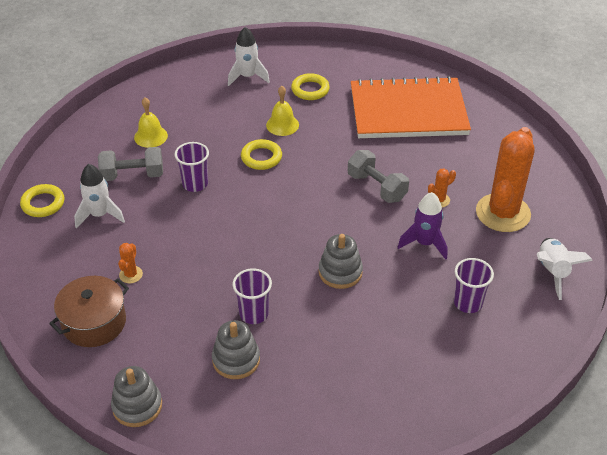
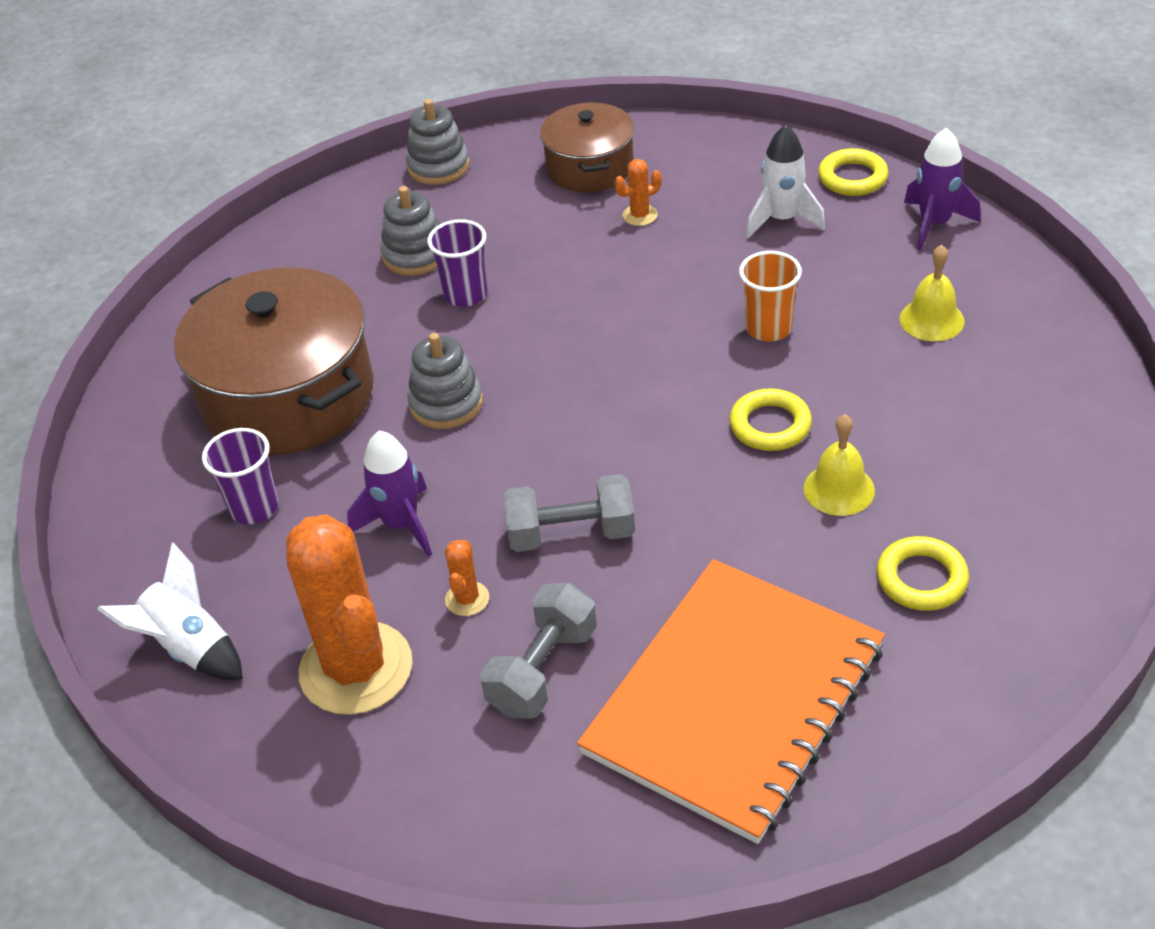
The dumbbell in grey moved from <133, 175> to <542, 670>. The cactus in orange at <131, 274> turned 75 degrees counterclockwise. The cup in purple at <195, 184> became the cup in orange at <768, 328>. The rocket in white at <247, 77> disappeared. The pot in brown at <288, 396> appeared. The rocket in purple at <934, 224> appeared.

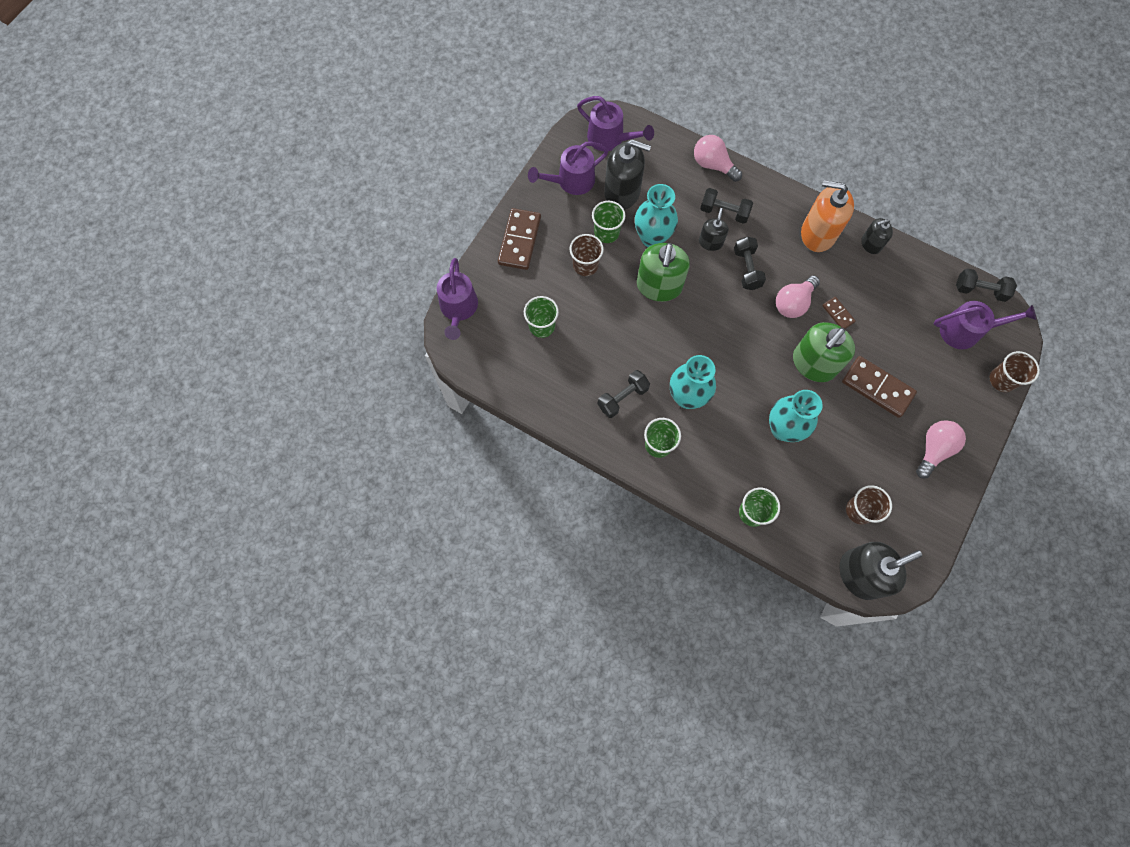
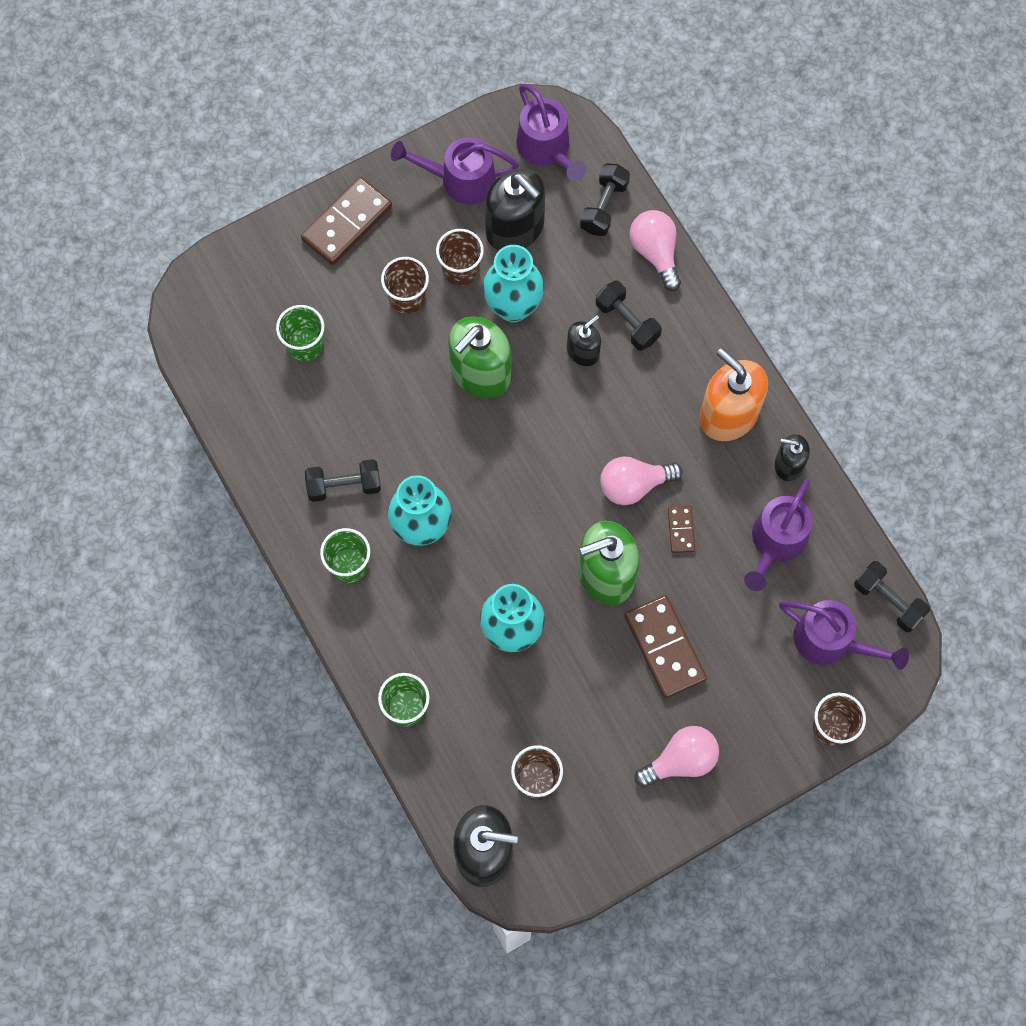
The watering can in purple moved from <458, 309> to <775, 542>. The cup in green at <606, 232> became the cup in brown at <461, 270>. The dumbbell in black moved from <746, 269> to <604, 207>.

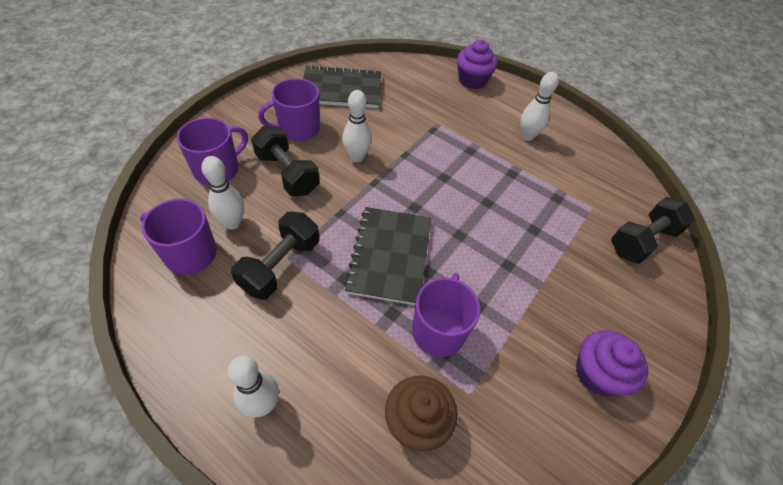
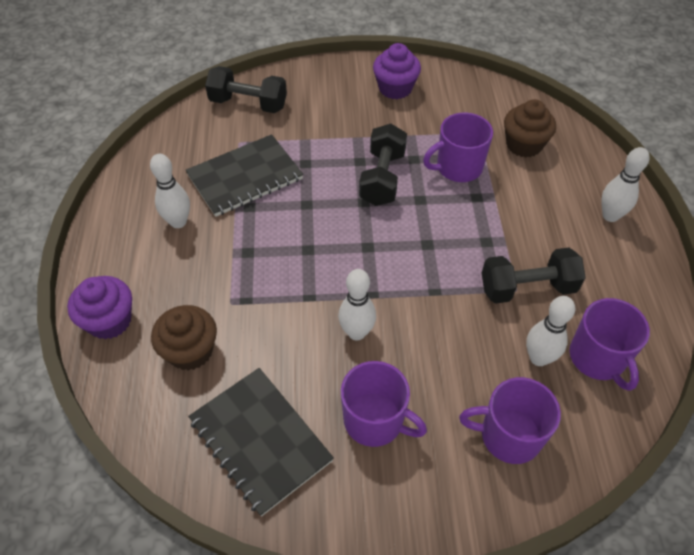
The dumbbell in black moved from <287, 173> to <382, 178>. The notebook in black moved from <390, 256> to <245, 177>. The cupcake in brown at <190, 351> appeared.

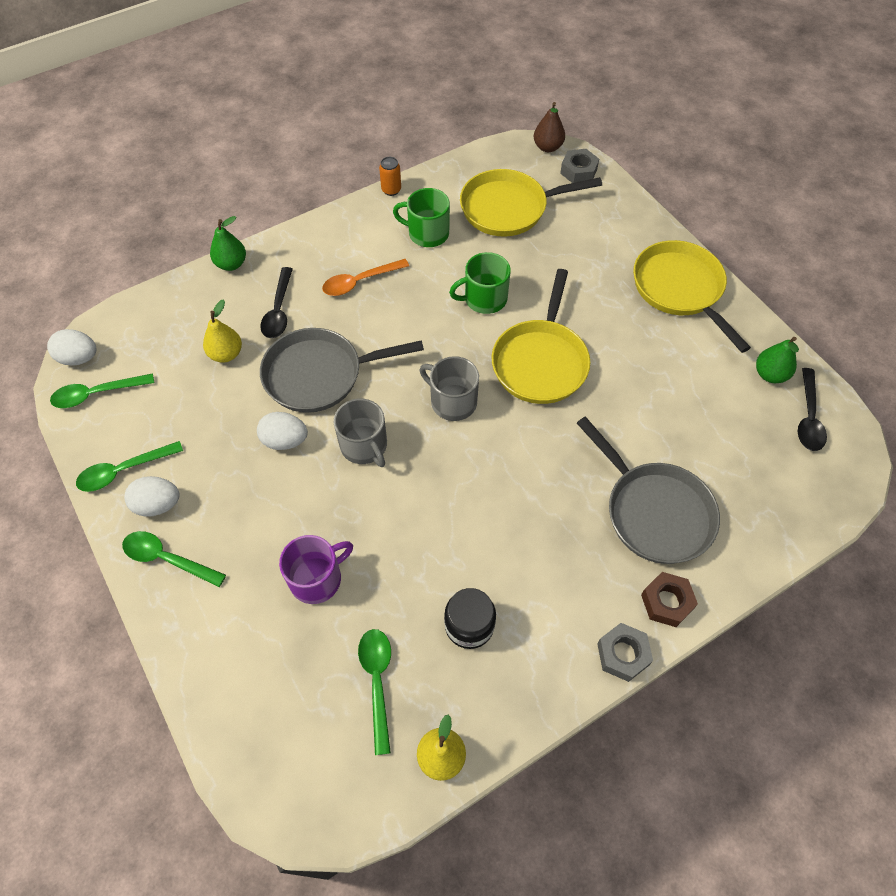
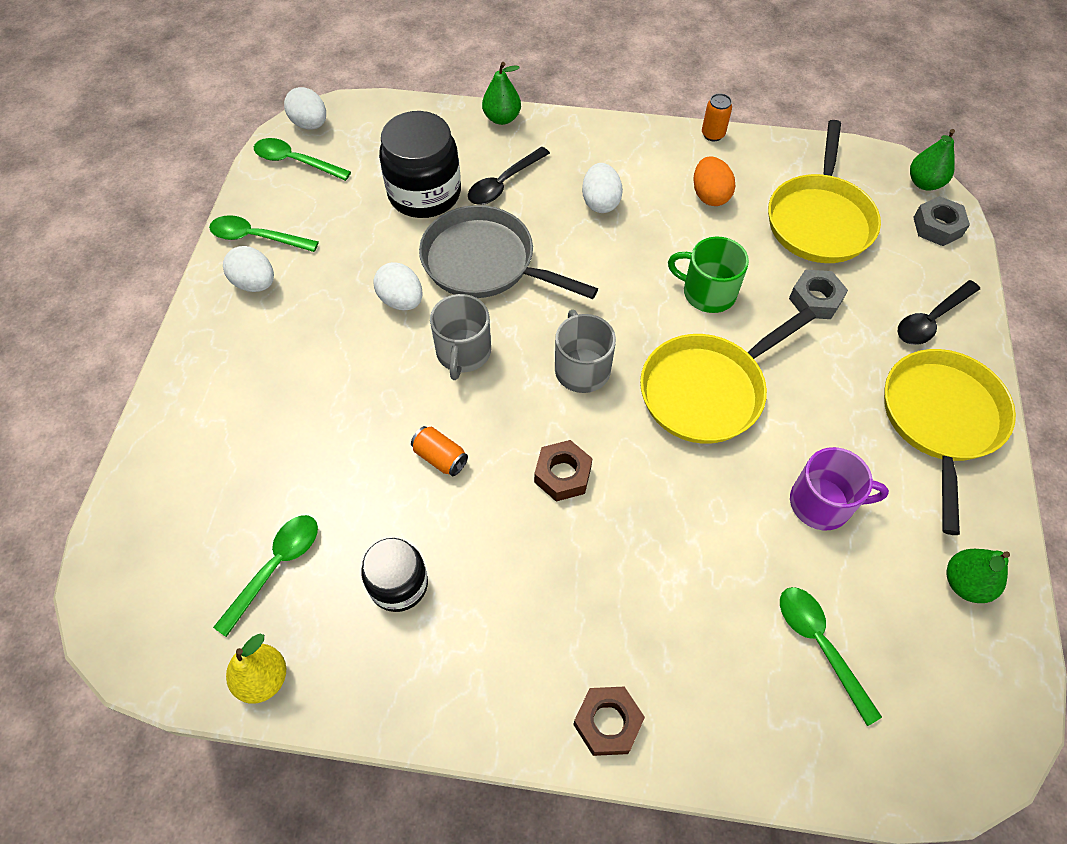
The spoon in green moved from <167, 559> to <819, 645>. The pear in yellow at <226, 354> was replaced by the jar in black at <424, 193>. The mug in purple moved from <317, 578> to <822, 503>. The spoon in orange at <360, 282> was replaced by the egg in white at <600, 202>. The mug in green at <427, 233> was replaced by the egg in orange at <710, 195>. The pan in yellow at <509, 208> turned 105 degrees counterclockwise. The pear in brown at <547, 147> became the pear in green at <924, 183>. The pan in grey at <654, 512> disappeared. The nut in grey moved from <622, 654> to <815, 300>. The spoon in black moved from <808, 417> to <931, 320>. The can in orange at <440, 457> appeared. The nut in brown at <563, 475> appeared.

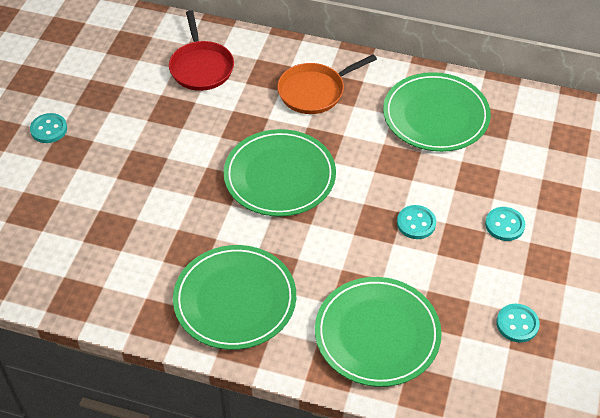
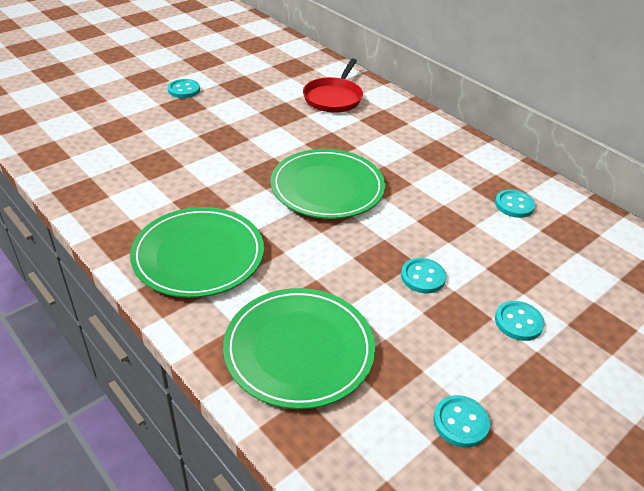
The pan in orange at <314, 91> disappeared. The plate in green at <435, 115> was replaced by the button in turquoise at <514, 205>.

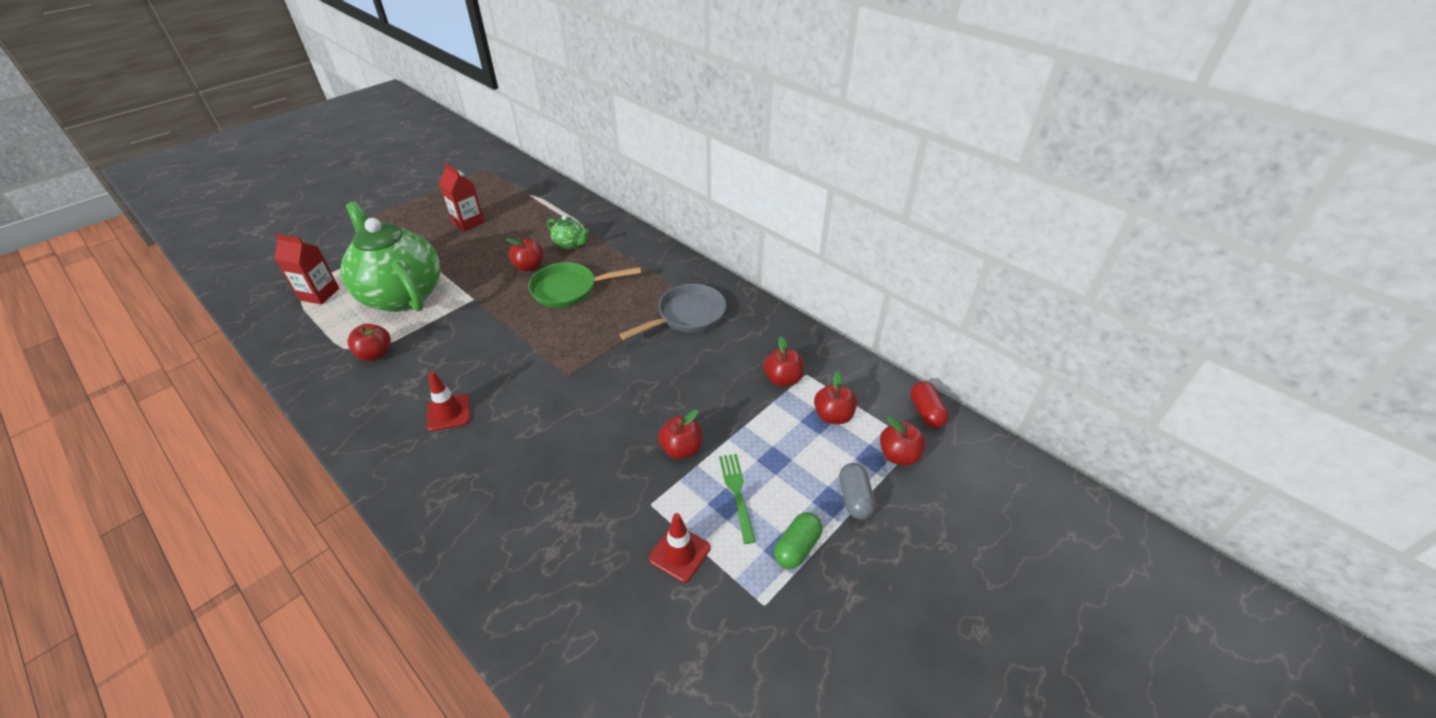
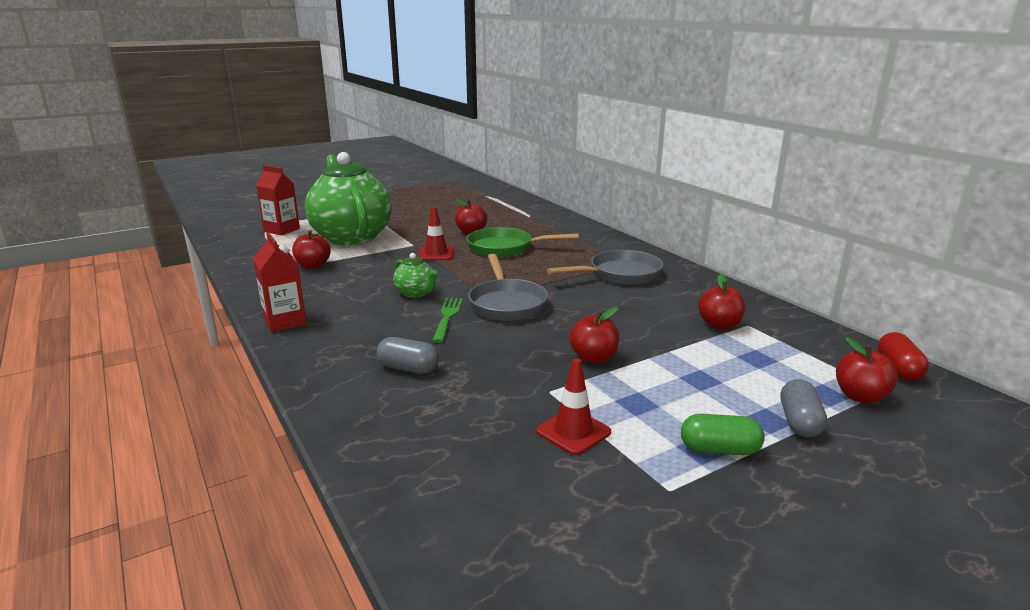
The traffic cone in red moved from <449, 413> to <436, 254>. The carton in red moved from <468, 222> to <285, 321>. The teapot in green moved from <570, 244> to <416, 293>. The fork in green moved from <737, 493> to <447, 318>. The capsule in green at <797, 547> turned 45 degrees clockwise. The apple in red at <833, 416> disappeared. The capsule in grey at <408, 368> appeared. The pan in grey at <507, 303> appeared.

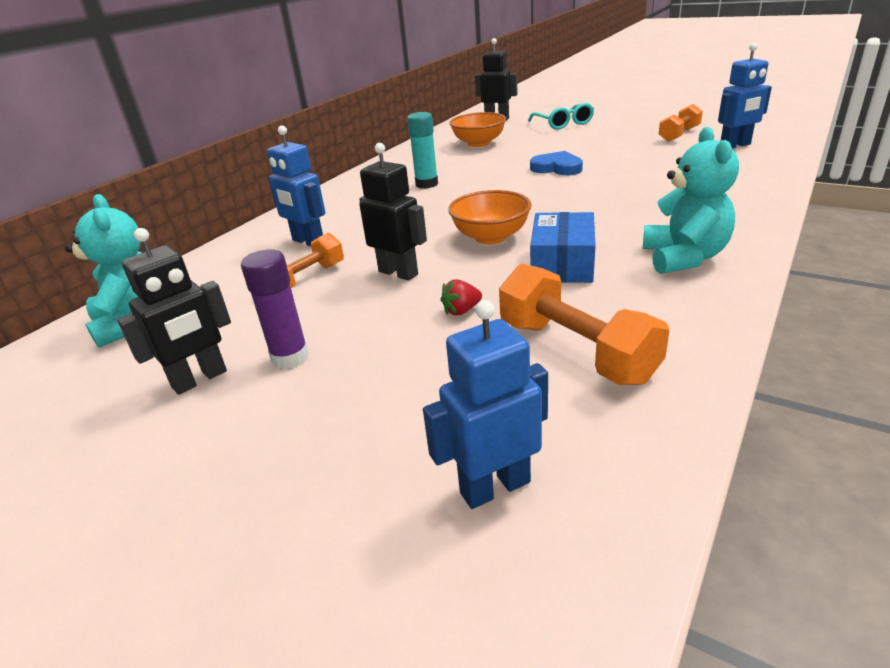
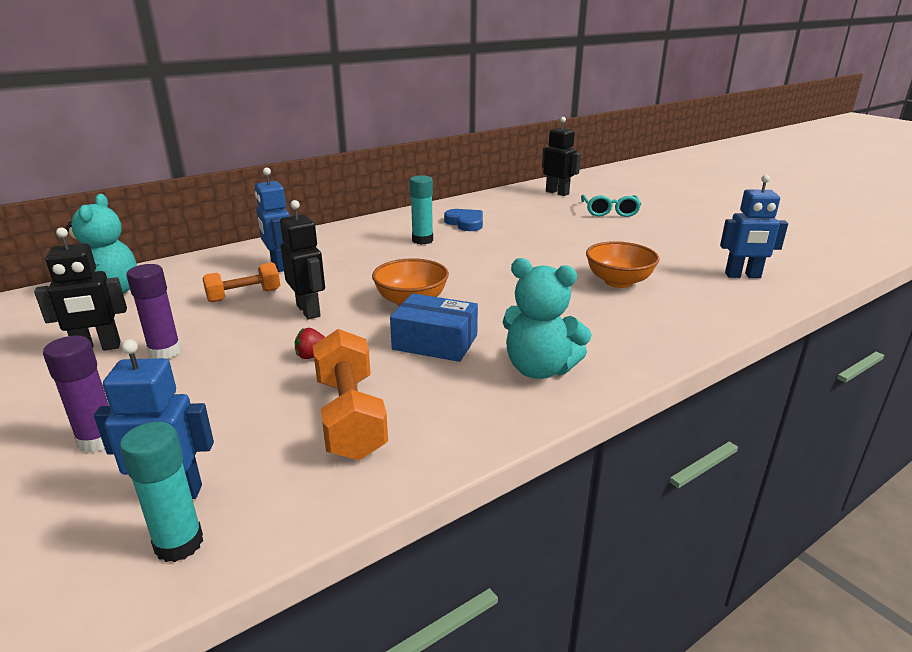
The bowl in orange moved from <478, 143> to <618, 282>. The heart in blue moved from <557, 168> to <465, 223>. The box in blue at <562, 264> turned 75 degrees clockwise. The teddy bear in turquoise at <684, 258> turned 90 degrees clockwise. The dumbbell in orange at <679, 134> disappeared. The glue stick in purple at <98, 440> appeared. The glue stick in turquoise at <179, 544> appeared.

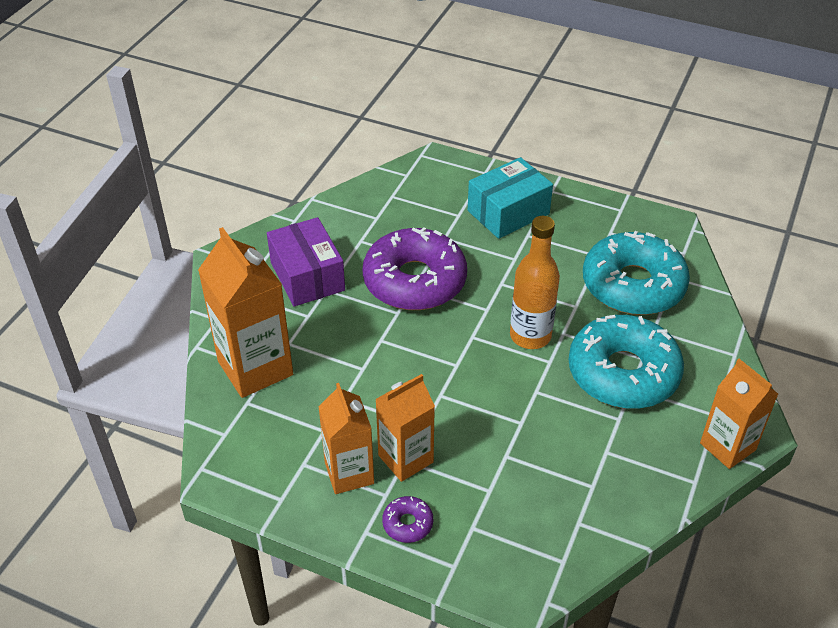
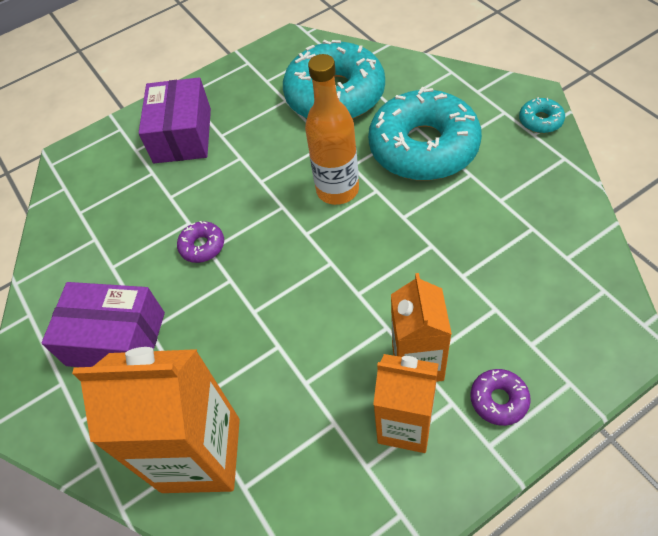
The donut in purple at <414, 281> changed to 0.40 times the size. The box in turquoise at <508, 212> became the box in purple at <182, 135>. The carton in orange at <727, 446> was replaced by the donut in turquoise at <540, 121>.

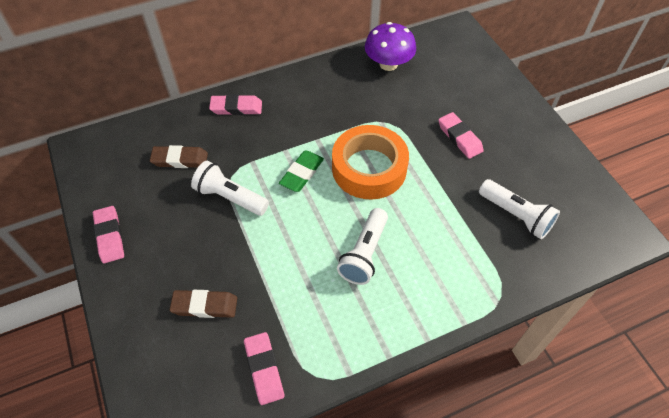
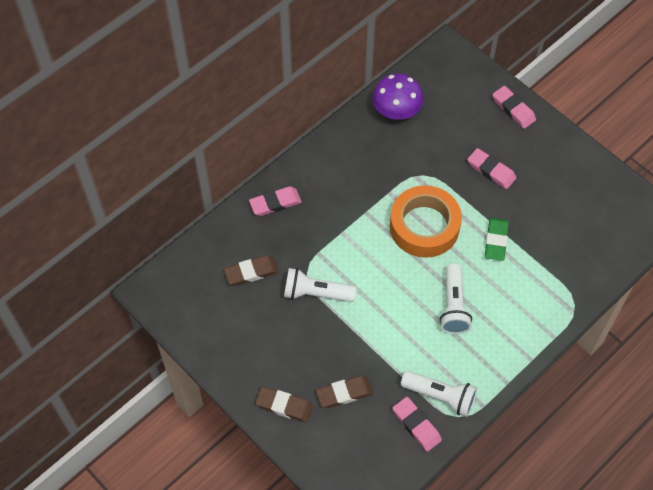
The eraser in pink moved from <110, 236> to <513, 109>. The eraser in green moved from <302, 173> to <496, 241>. The flashlight in white moved from <516, 215> to <440, 396>. The eraser in brown at <284, 406> appeared.

